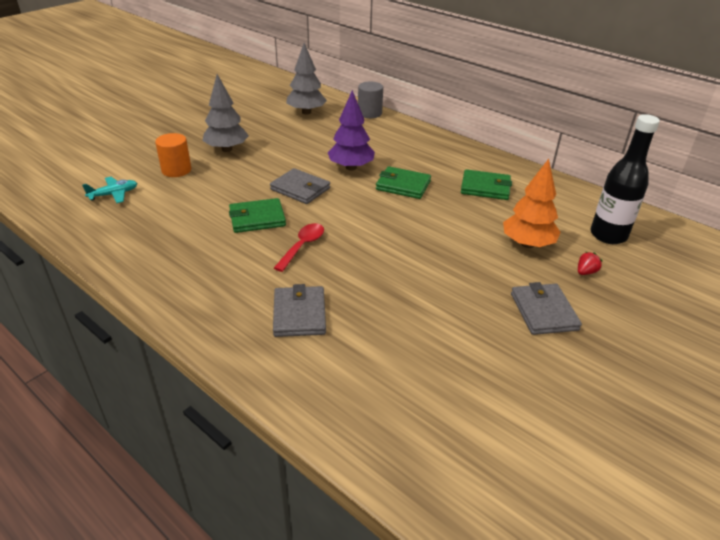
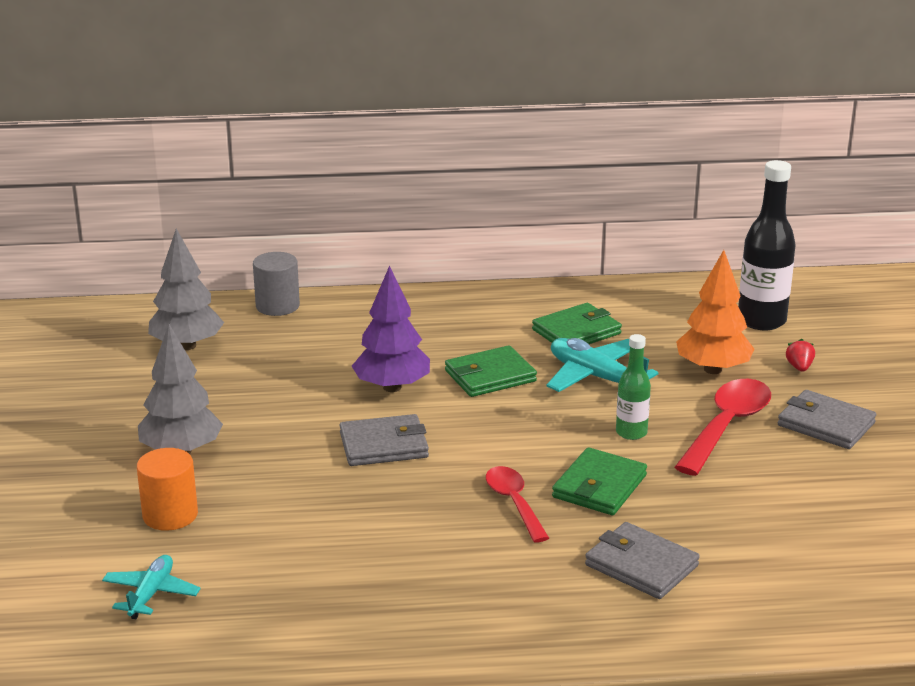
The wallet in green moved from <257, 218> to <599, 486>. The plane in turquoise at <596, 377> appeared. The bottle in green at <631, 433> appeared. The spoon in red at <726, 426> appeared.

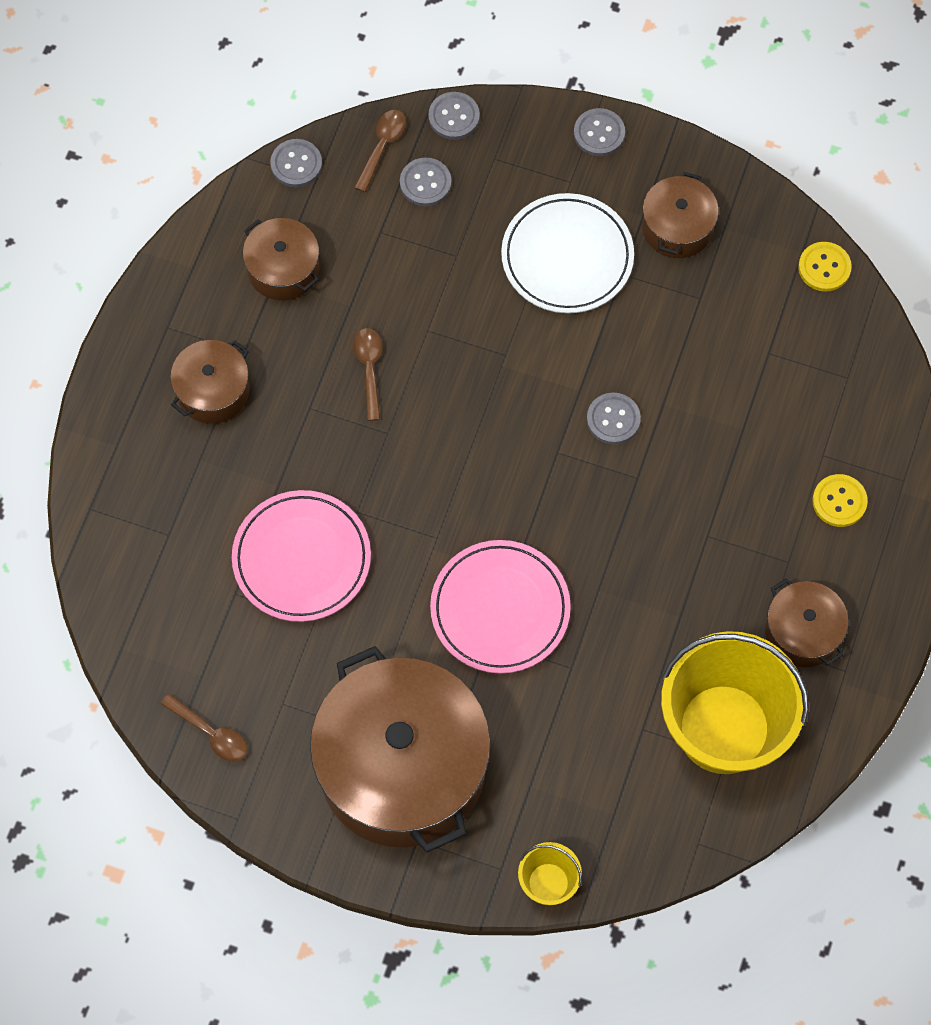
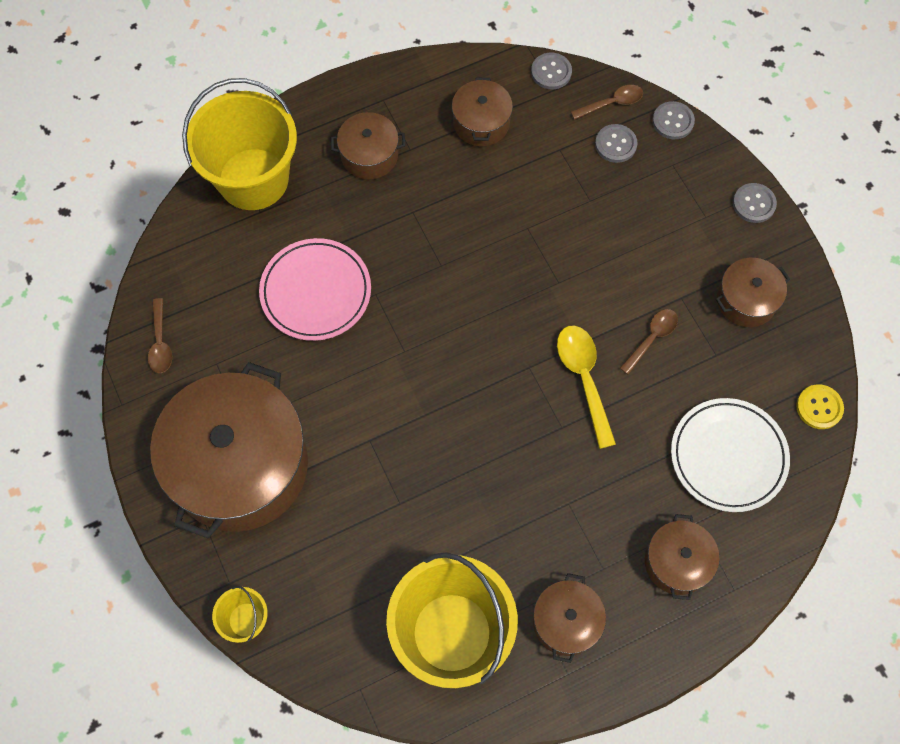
The spoon in brown moved from <369, 369> to <652, 338>. The plate in pink at <500, 609> disappeared. The plate in white moved from <567, 257> to <728, 456>. The button in grey at <613, 419> was replaced by the spoon in yellow at <584, 379>. The button in yellow at <839, 501> was replaced by the pot in brown at <677, 562>. The bucket in yellow at <253, 179> appeared.

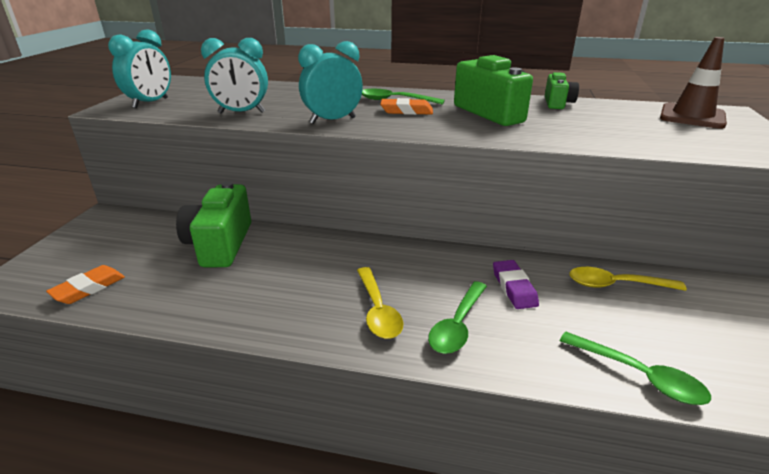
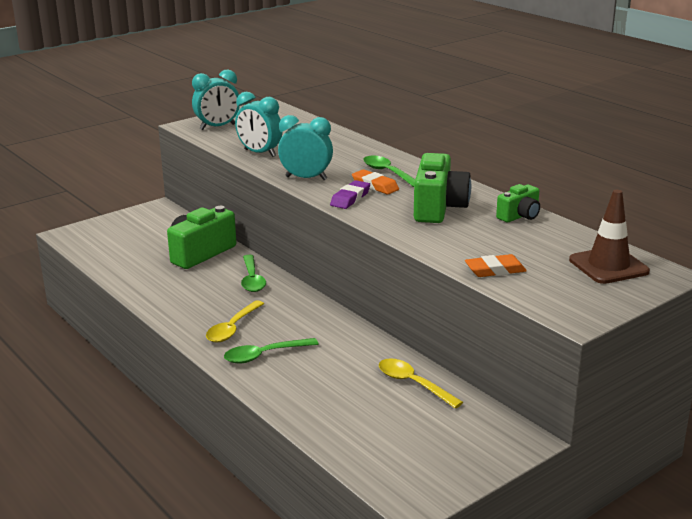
The eraser in orange moved from <89, 288> to <495, 270>. The eraser in purple moved from <514, 288> to <350, 198>. The spoon in green moved from <639, 376> to <252, 279>.

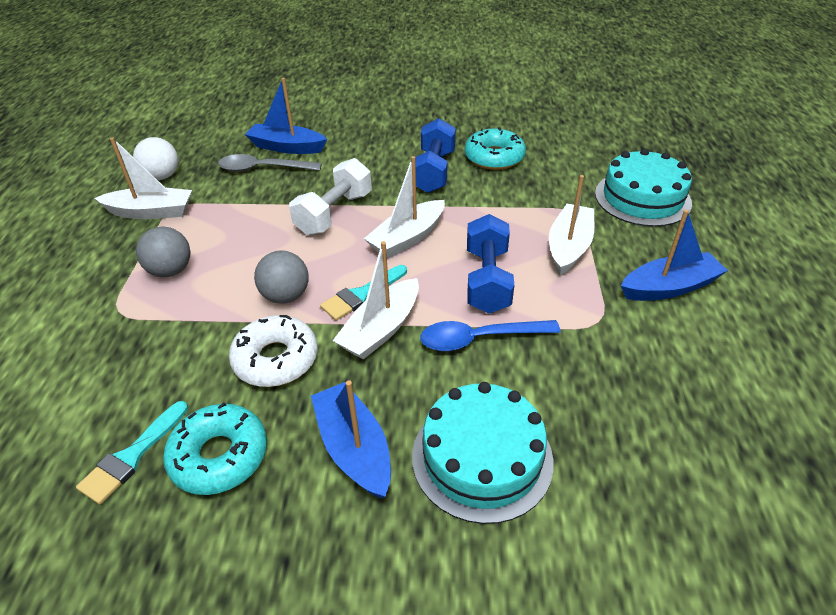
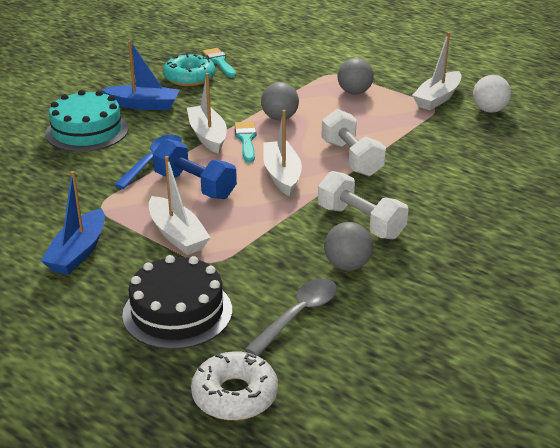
The spoon in grey moved from <263, 169> to <298, 315>. The donut in white moved from <276, 359> to <235, 395>. The boat in blue at <287, 147> disappeared. The dumbbell in blue at <433, 172> became the dumbbell in white at <360, 222>. The donut in turquoise at <494, 157> was replaced by the ball in grey at <347, 265>. The cake in turquoise at <642, 198> became the cake in black at <177, 312>.

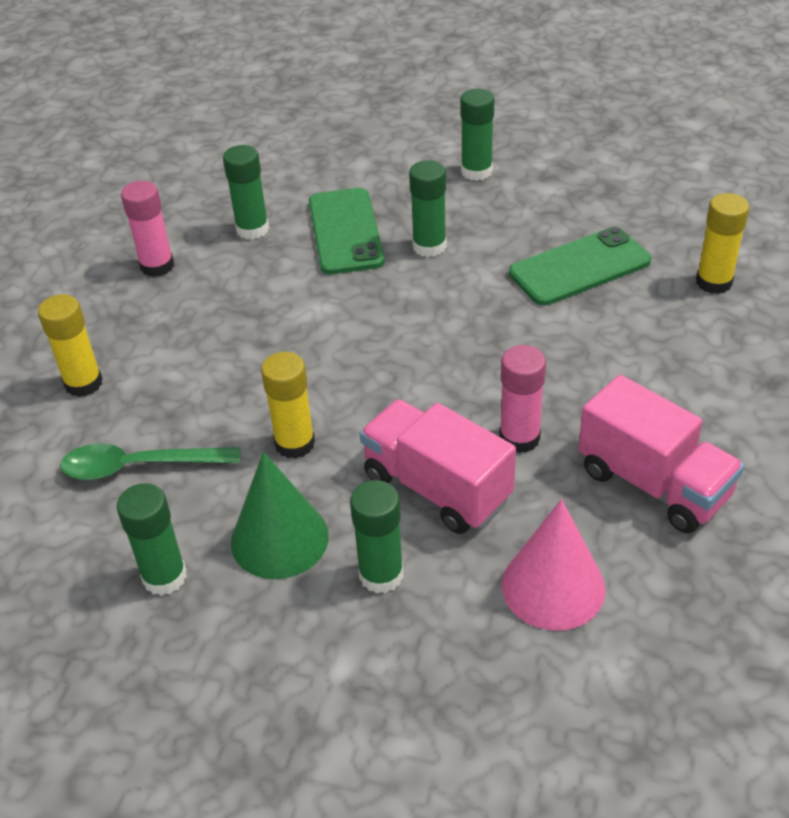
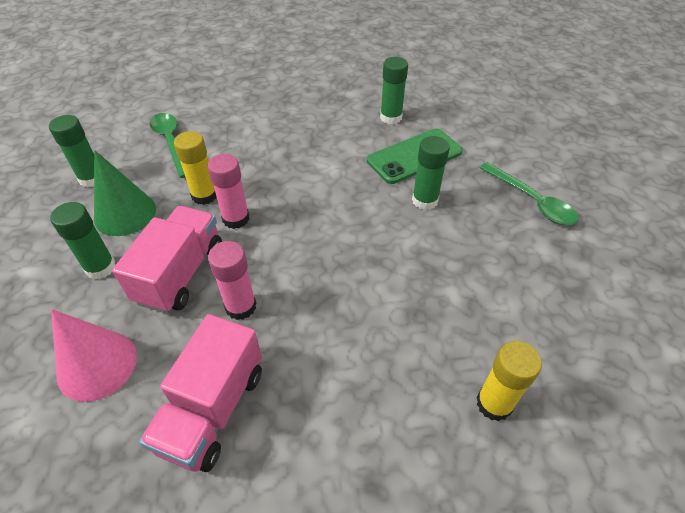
The glue stick in yellow at <83, 383> disappeared. The glue stick in pink moved from <157, 266> to <236, 219>. The glue stick in green at <476, 171> was replaced by the spoon in green at <531, 201>. The phone in green at <579, 267> disappeared.

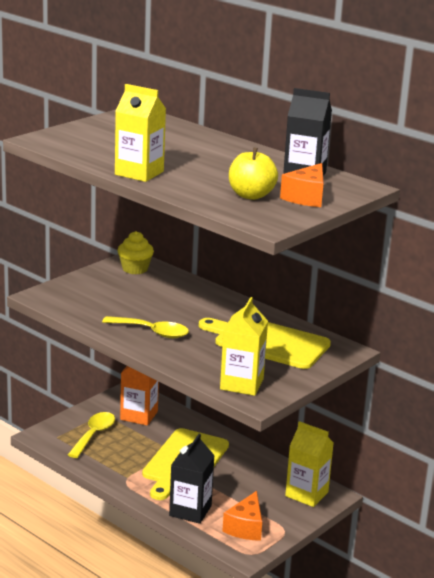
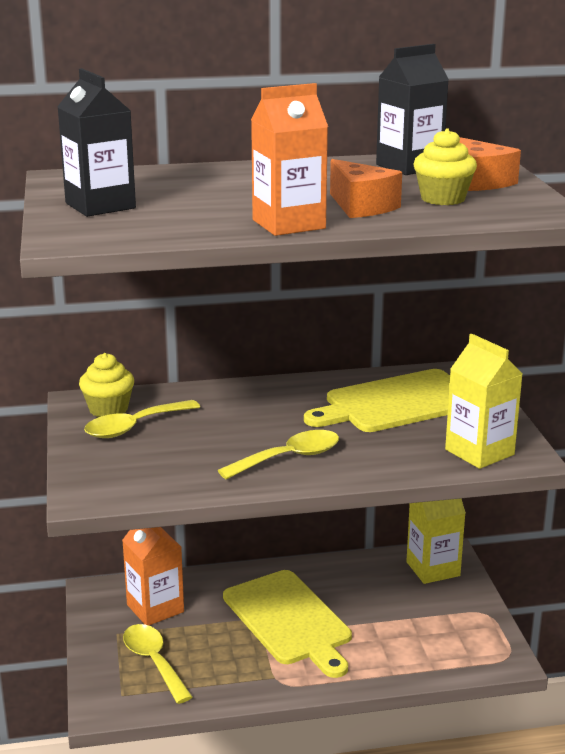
The carton in yellow at <139, 173> became the carton in orange at <288, 224>. The carton in black moved from <190, 511> to <100, 206>. The cheese in orange moved from <245, 527> to <361, 206>. The apple in yellow at <251, 195> was replaced by the cupcake in yellow at <443, 199>. The spoon in yellow at <134, 427> appeared.

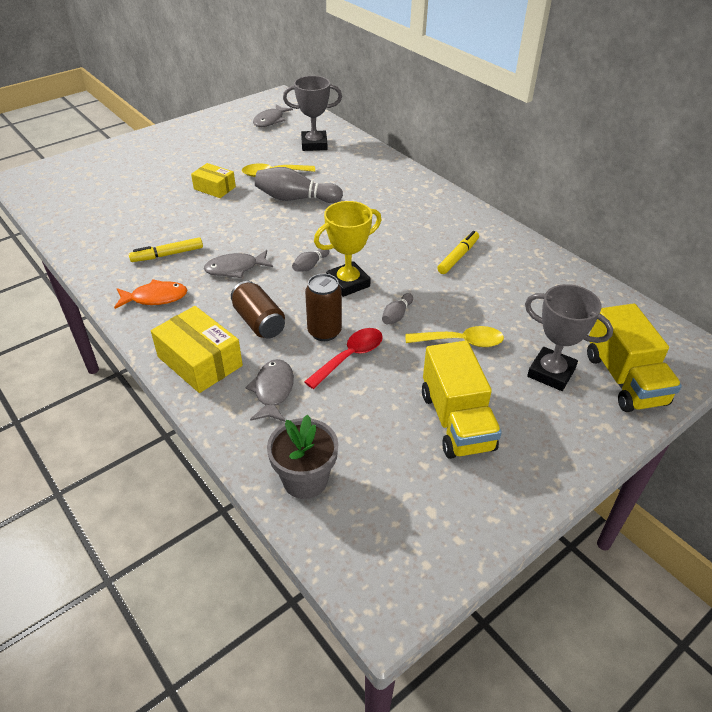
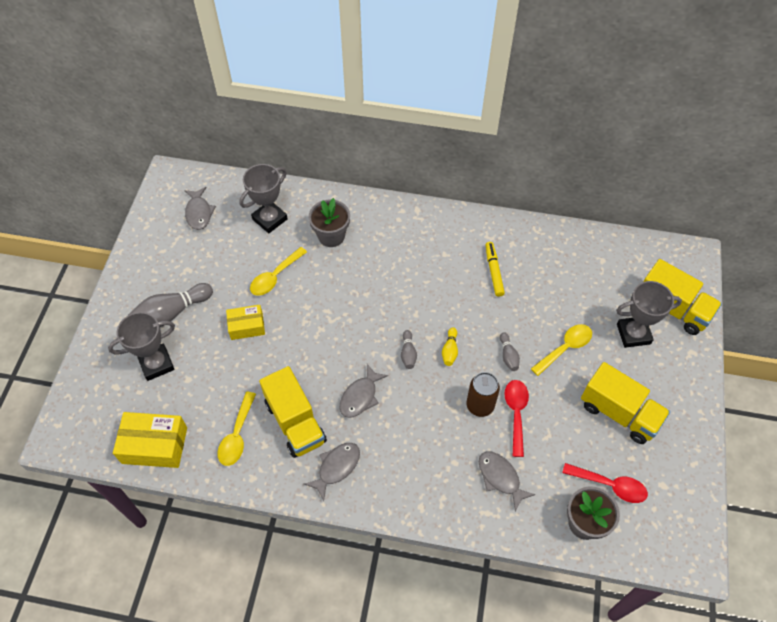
The fish in orange at <155, 298> became the fish in grey at <336, 467>. The marker in yellow at <167, 255> was replaced by the truck in yellow at <295, 422>. The box in yellow moved from <200, 361> to <154, 445>. The can in brown at <259, 322> disappeared. The bowling pin in grey moved from <296, 198> to <171, 313>. The trophy in yellow at <348, 283> was replaced by the bowling pin in yellow at <450, 350>. The trophy in grey at <156, 364> appeared. The spoon in yellow at <237, 435> appeared. The flower pot in grey at <331, 236> appeared. The spoon in red at <610, 485> appeared.

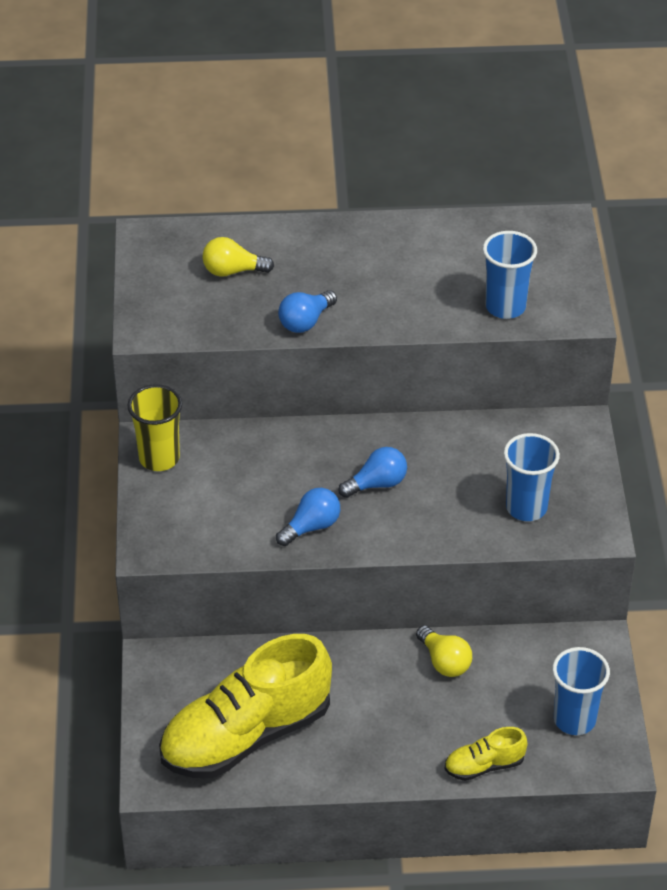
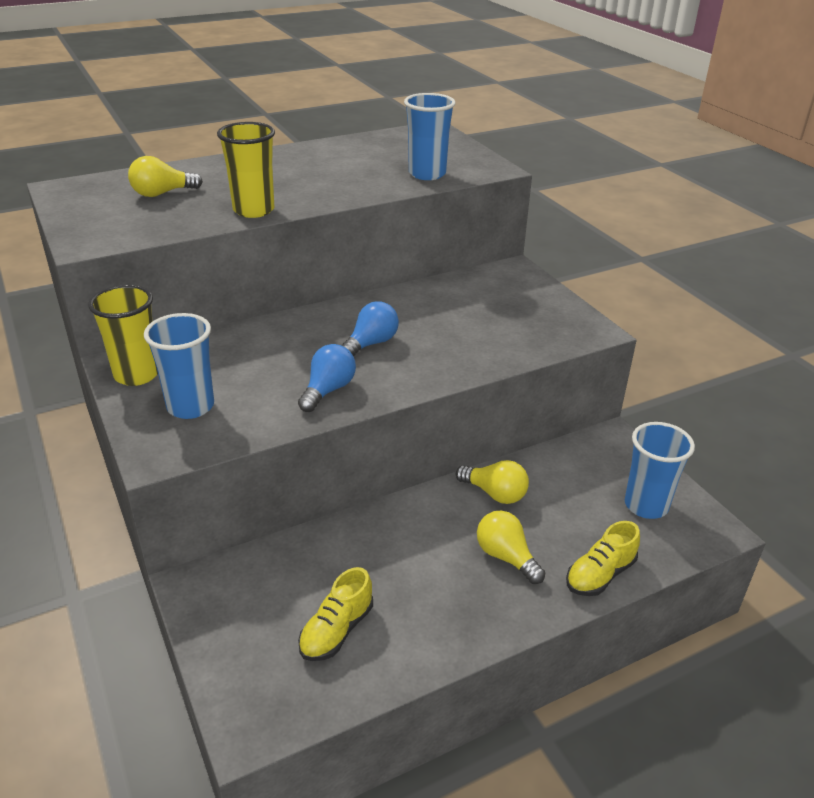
The shoe in yellow at <246, 735> changed to 0.44 times the size. The light bulb in blue at <305, 321> was replaced by the cup in yellow at <253, 210>. The cup in blue moved from <526, 507> to <190, 406>. The light bulb in yellow at <506, 557> appeared.

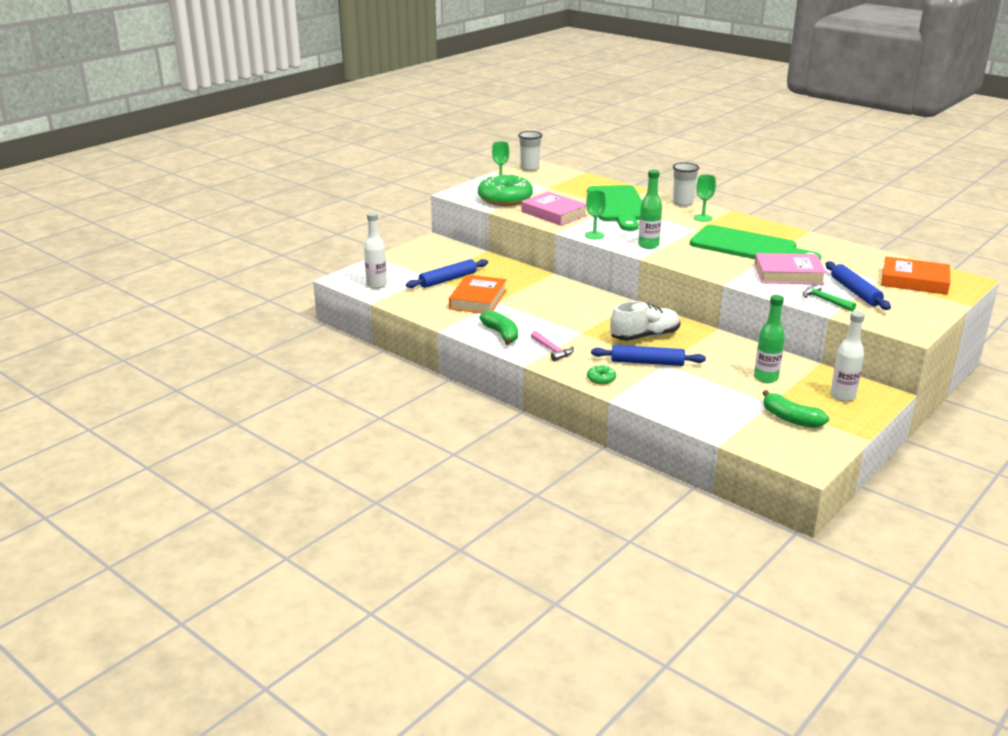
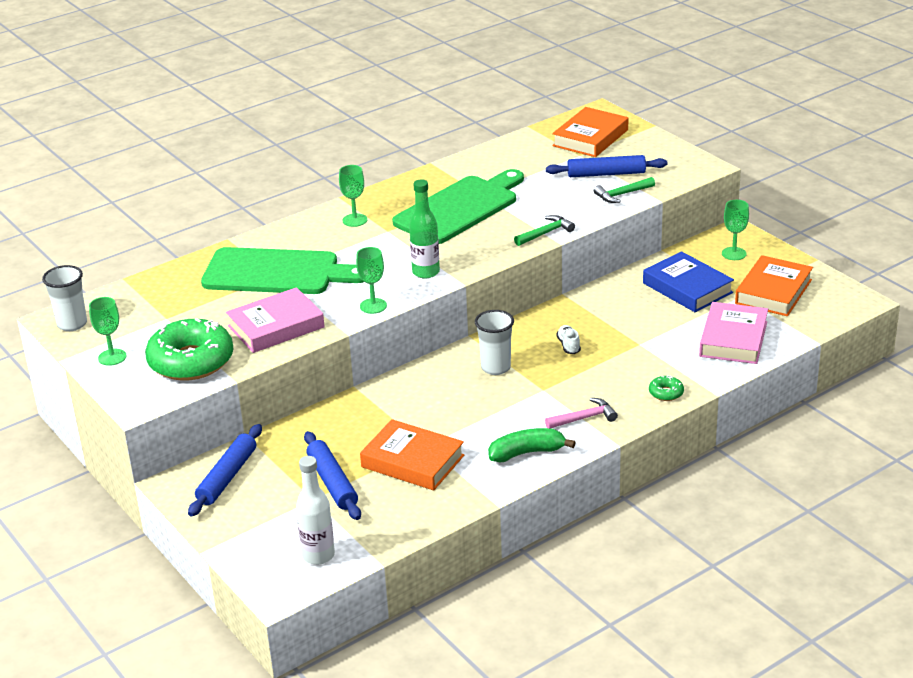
The rolling pin in blue moved from <647, 362> to <227, 477>. The shoe in white at <645, 336> changed to 0.47 times the size. The cup in white moved from <682, 203> to <495, 367>. The book in pink moved from <788, 274> to <733, 339>. The bottle in green at <766, 378> was replaced by the book in blue at <687, 288>. The banana in green at <790, 419> was replaced by the book in orange at <773, 292>. The bottle in white at <842, 396> was replaced by the goblet in green at <734, 253>. The hammer in green at <546, 233> appeared.

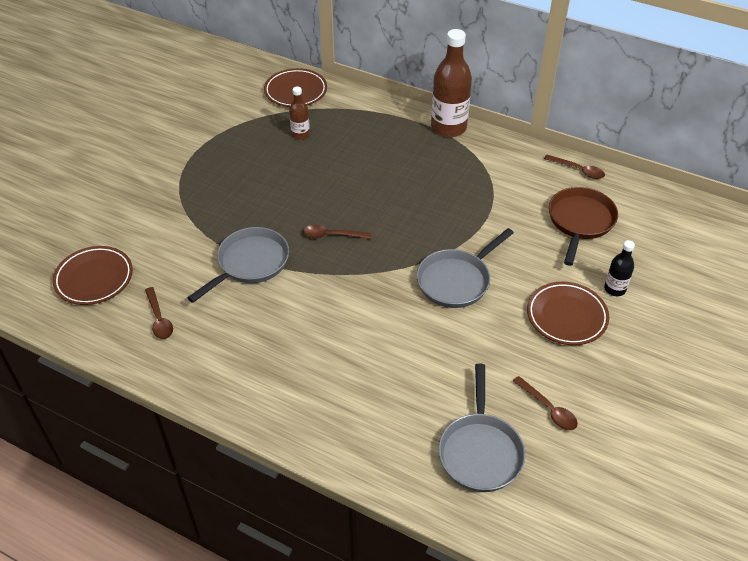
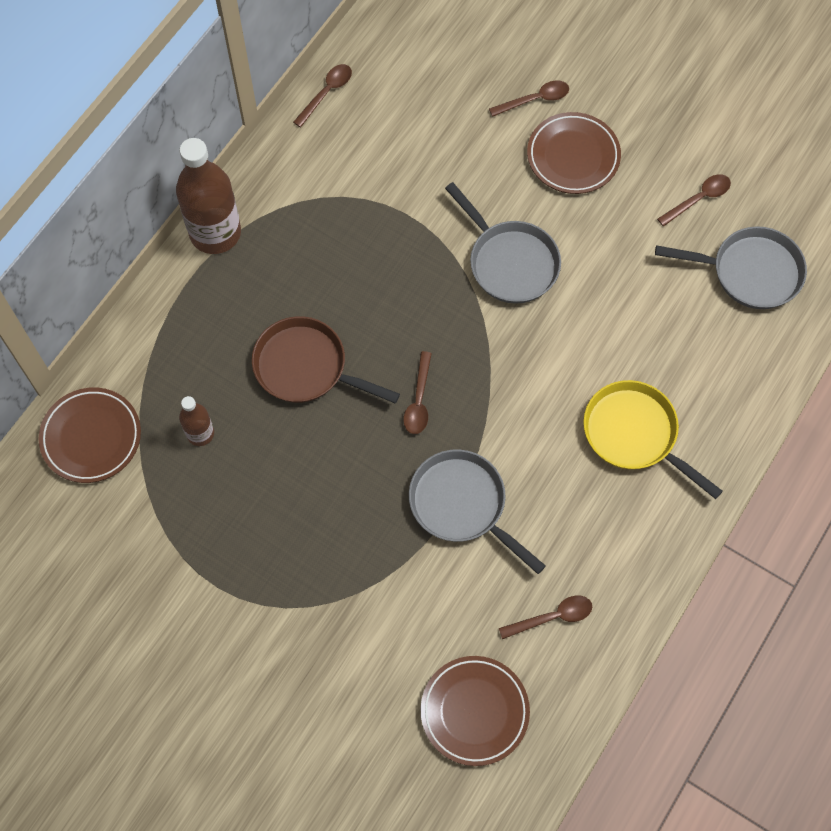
The pan in brown moved from <580, 222> to <306, 367>. The bottle in black at <614, 289> was replaced by the spoon in brown at <535, 100>. The pan in yellow at <635, 434> appeared.

